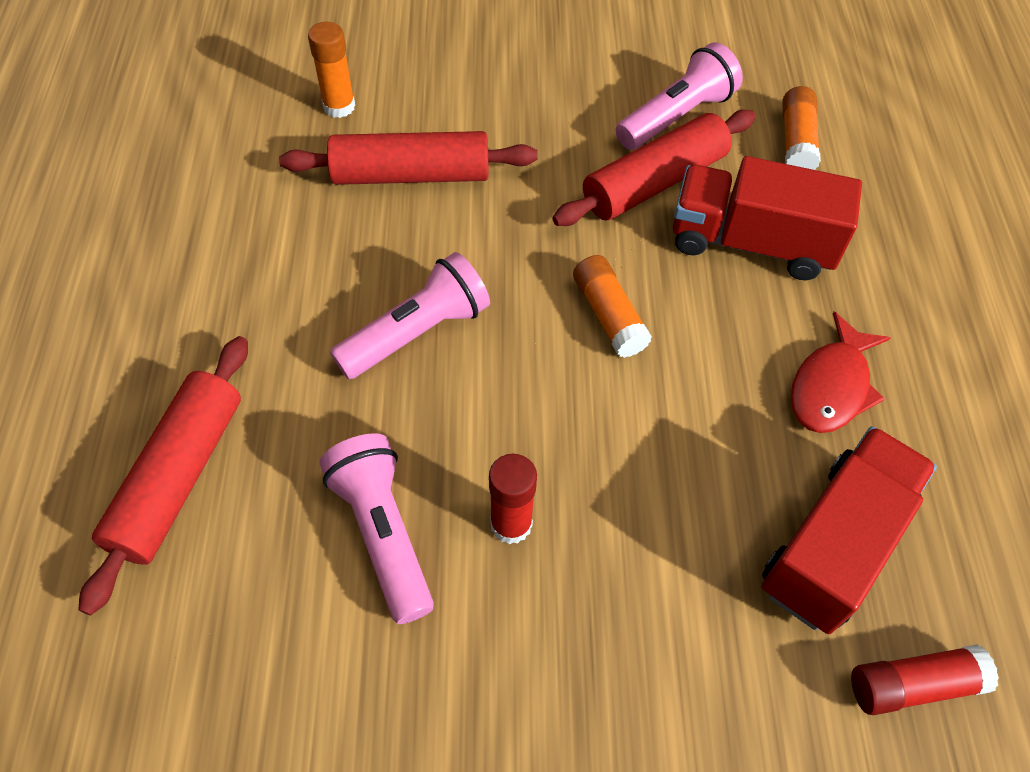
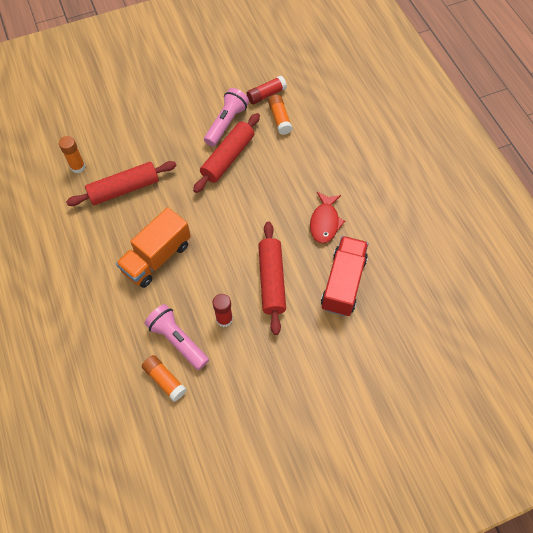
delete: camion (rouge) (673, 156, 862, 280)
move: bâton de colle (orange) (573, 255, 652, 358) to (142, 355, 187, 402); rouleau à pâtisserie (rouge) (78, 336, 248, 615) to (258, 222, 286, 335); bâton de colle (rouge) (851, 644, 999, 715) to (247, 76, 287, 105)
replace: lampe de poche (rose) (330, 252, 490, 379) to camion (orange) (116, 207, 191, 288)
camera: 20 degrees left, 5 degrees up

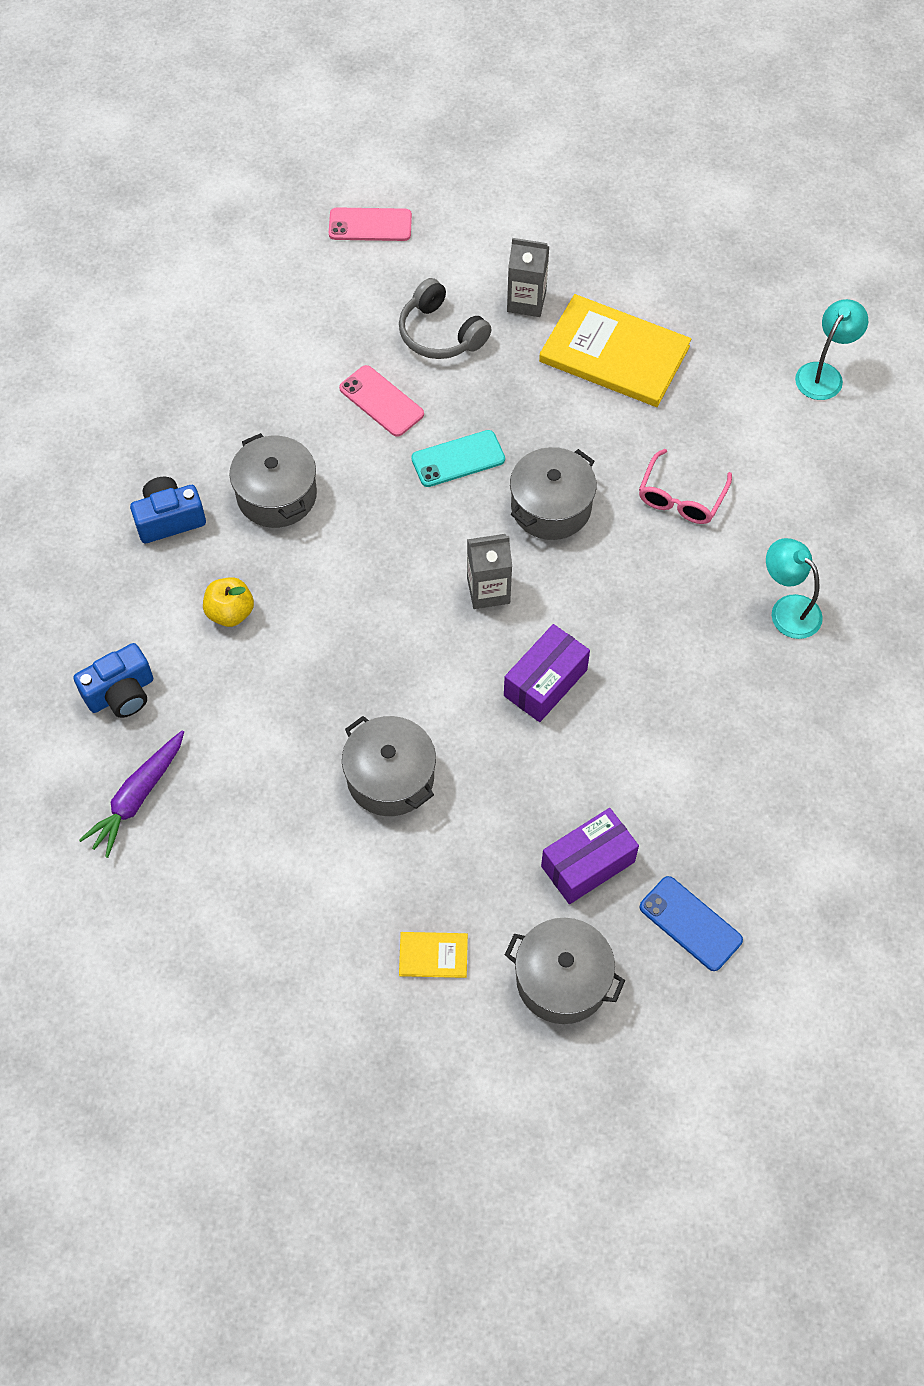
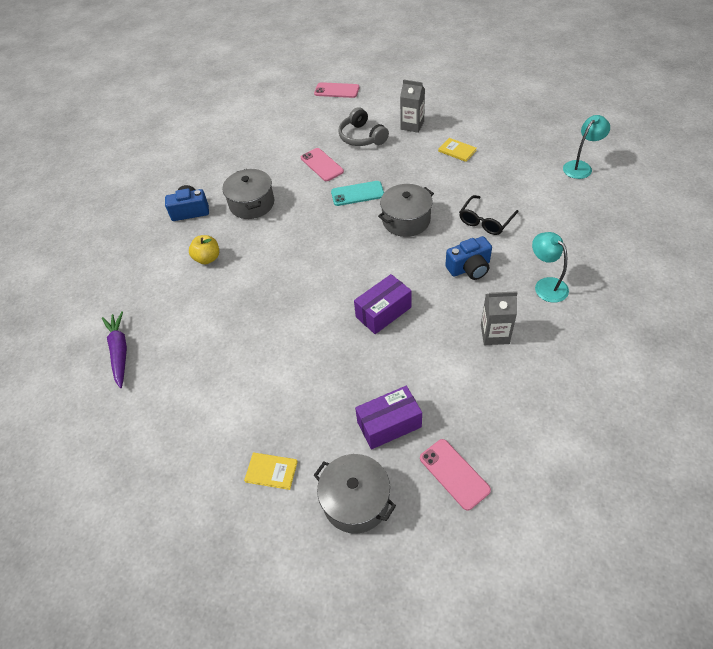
delete: marmite (gris) (342, 716, 436, 816)
move: brique de lait (gris) (467, 534, 512, 609) to (481, 291, 518, 345); appareil photo (bleu) (73, 643, 153, 718) to (445, 236, 492, 280)
recolor: lunettes (rose) (639, 449, 732, 524) to lunettes (noir) (459, 195, 519, 235); téléphone (bleu) (640, 876, 743, 971) to téléphone (rose) (420, 439, 491, 511)
rotate: carotte (violet) (79, 730, 184, 858) = (102, 311, 127, 388) 120 degrees clockwise
resize: livre (jaune) (539, 294, 691, 407) = (438, 138, 477, 162) x0.44
camera: 15 degrees right, 10 degrees down

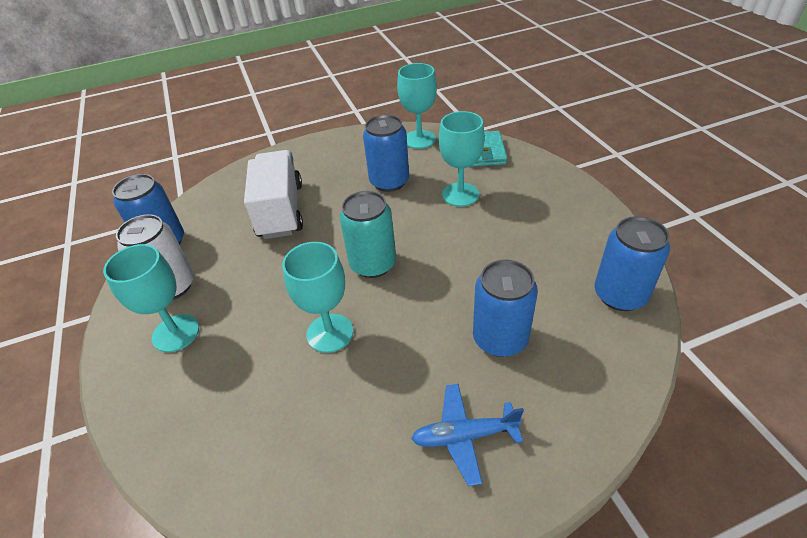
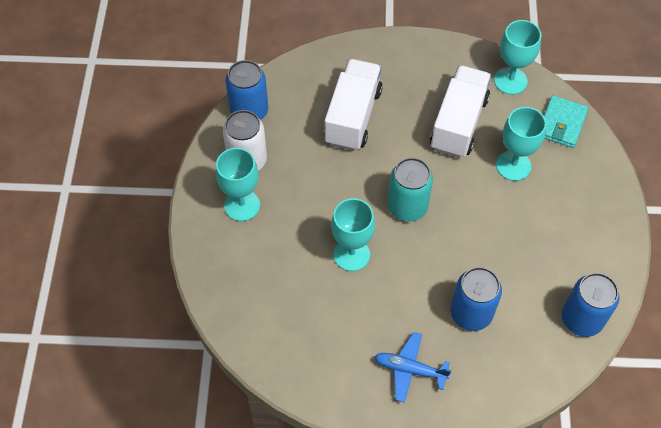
replace: canette (bleu) (363, 115, 409, 192) to camion (blanc) (430, 65, 491, 158)
camera: 20 degrees right, 15 degrees up

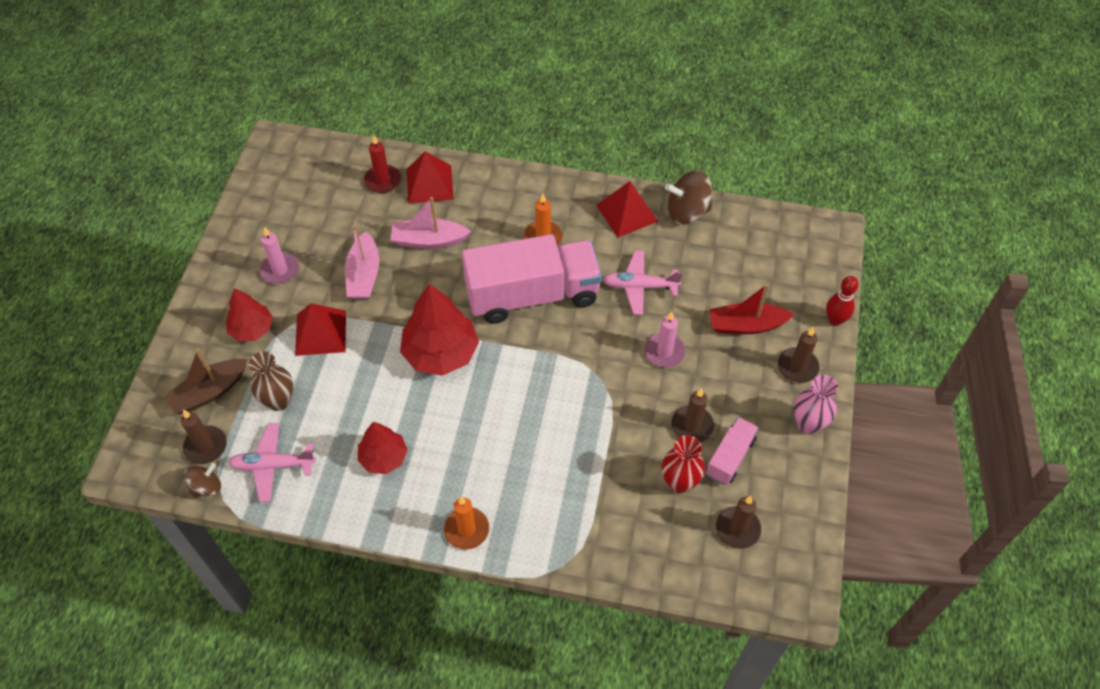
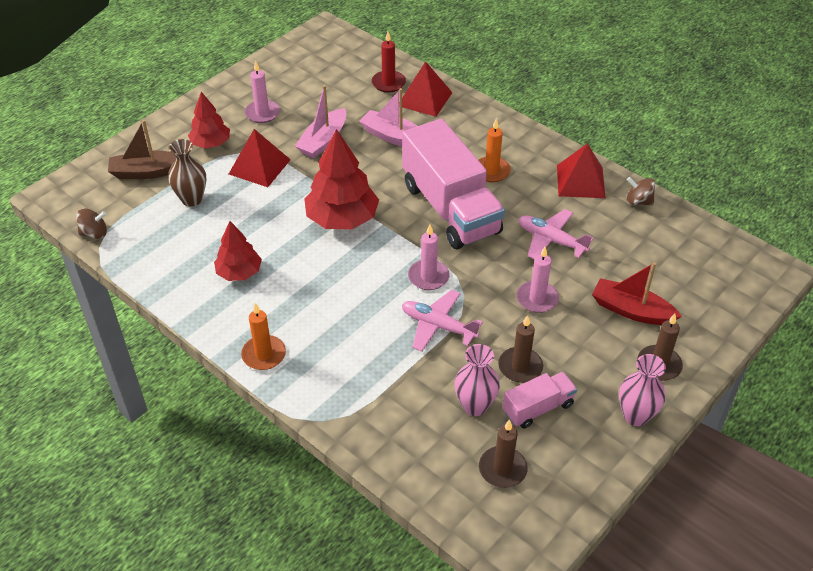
delete: quille (rouge) (826, 276, 859, 326); bougie (marron) (181, 410, 227, 464)
insert: bougie (rose) (408, 225, 450, 290)
move: avion (rose) (228, 423, 316, 502) to (402, 290, 483, 352)
recolor: vase (rouge) (662, 435, 705, 493) to vase (rose) (454, 344, 500, 416)
rotate: camion (rose) (462, 234, 602, 324) = (402, 119, 505, 249) 45 degrees clockwise
resize: toupie (marron) (665, 170, 713, 224) = (627, 177, 655, 205) x0.60
camera: 30 degrees right, 10 degrees down

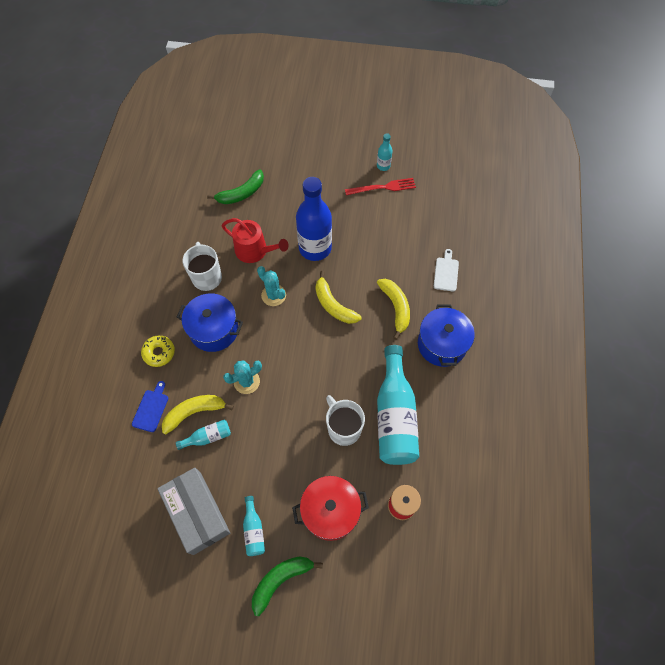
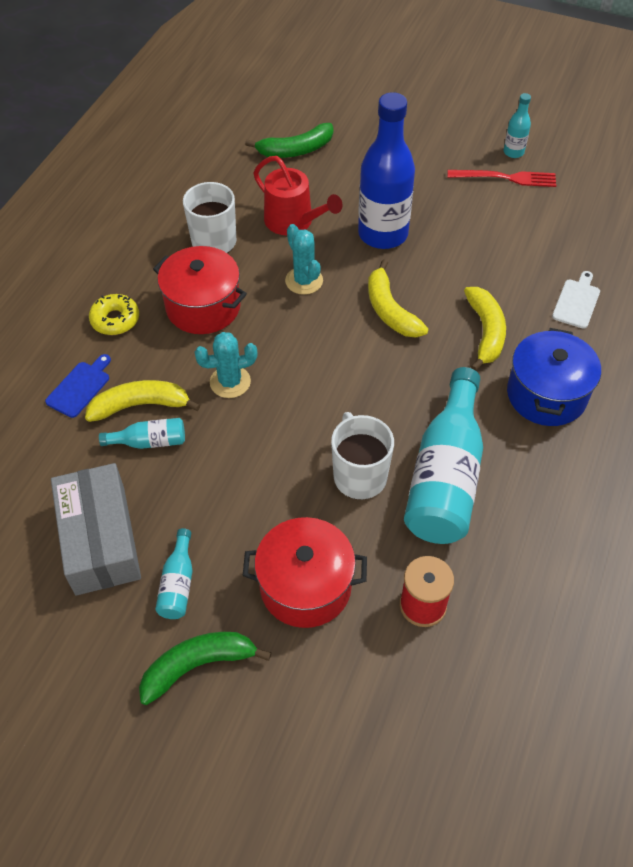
recolor: marmite (bleu) (177, 293, 243, 352) to marmite (rouge) (153, 246, 247, 334)
camera: 15 degrees right, 10 degrees down

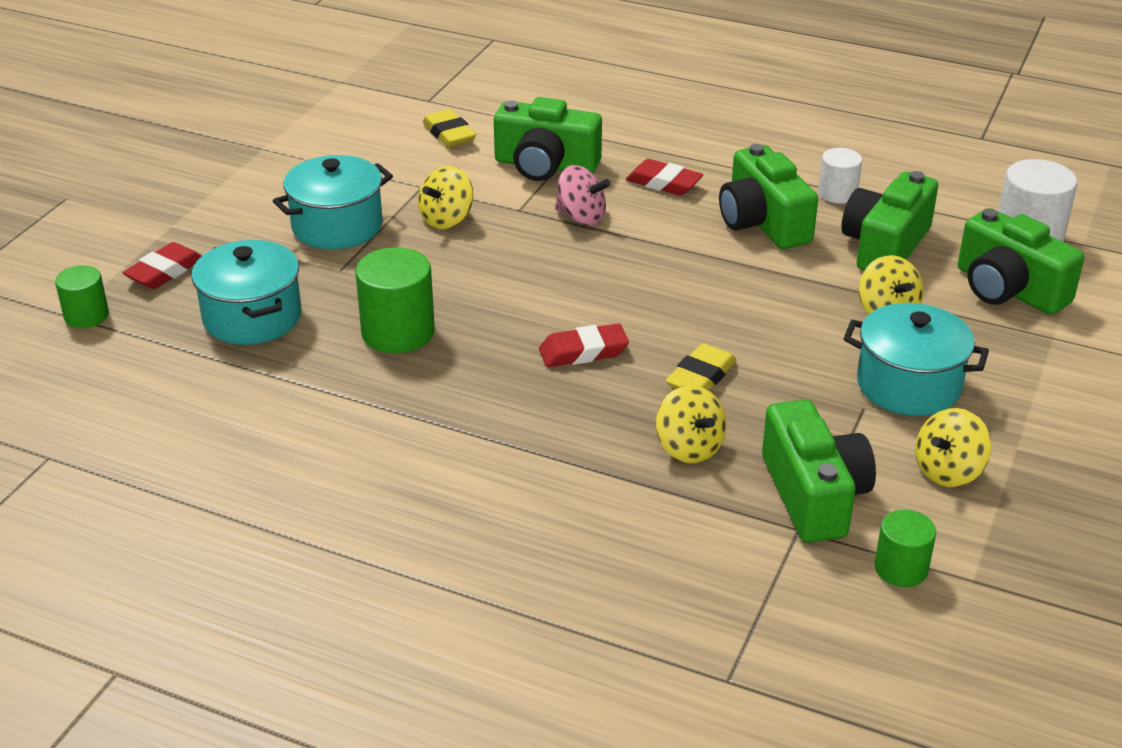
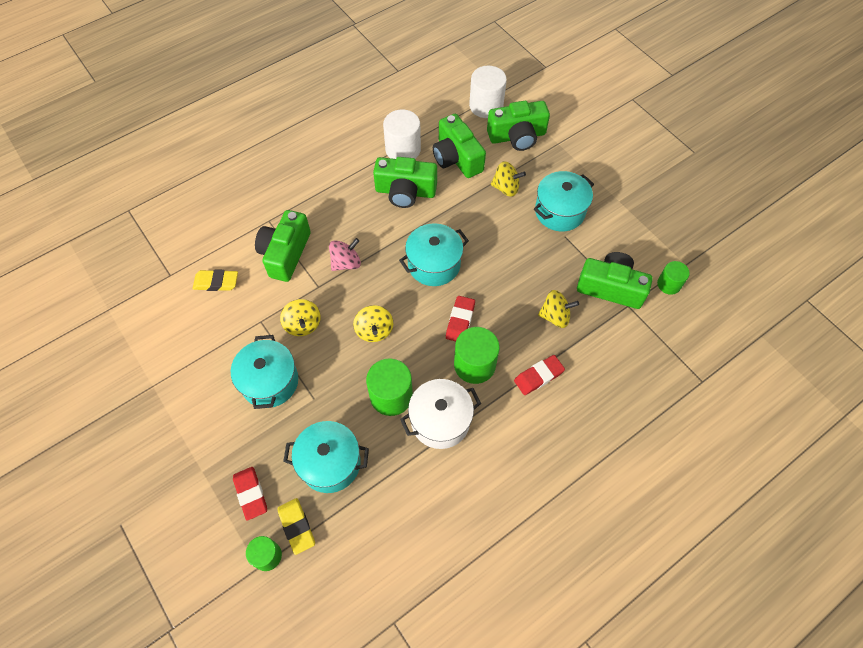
insert: marmite (turquoise) (399, 223, 469, 286); cylindre (vert) (454, 327, 500, 384); marmite (blanc) (400, 379, 481, 449)
move: gomme (rouge) (626, 159, 703, 196) to (514, 355, 565, 395); gomme (jaune) (666, 343, 736, 391) to (277, 498, 315, 555); toupie (jaune) (915, 408, 991, 487) to (353, 305, 393, 342)
rotate: appareil photo (vert) (494, 97, 602, 181) = (255, 210, 311, 282) 150 degrees clockwise
resize: cylindre (blanc) (818, 148, 862, 204) = (383, 109, 421, 159) x1.65
camera: 60 degrees left, 25 degrees up

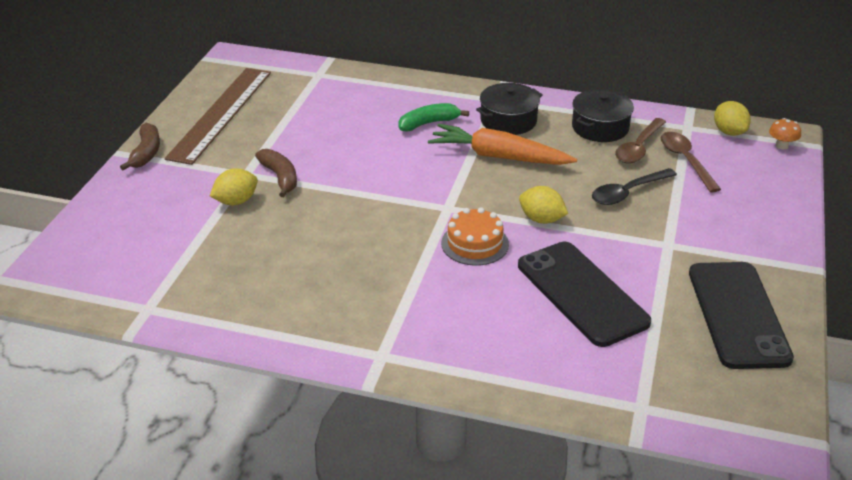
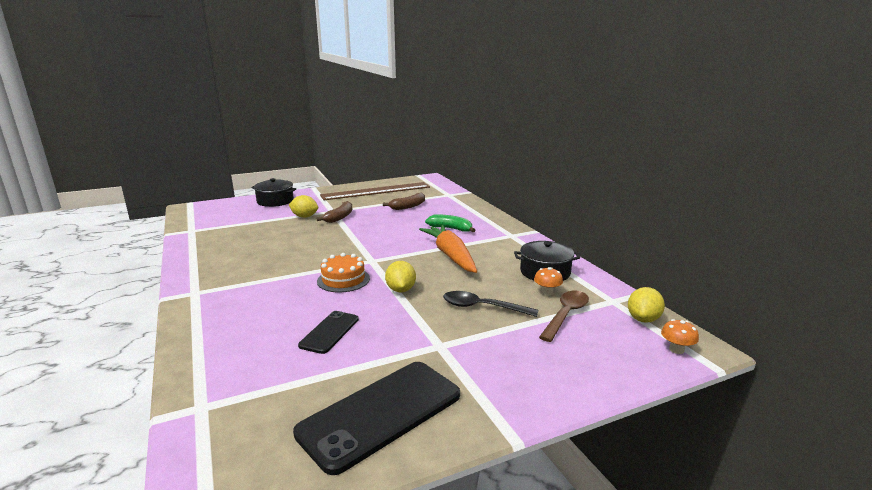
move: marmite (noir) (476, 83, 543, 135) to (251, 178, 296, 207); banane (marron) (120, 122, 160, 170) to (383, 193, 425, 210)
replace: cuillère (marron) (615, 118, 666, 164) to champignon (orange) (534, 267, 563, 296)
resize: téléphone (noir) (518, 242, 651, 347) = (298, 311, 359, 354) x0.54
camera: 50 degrees right, 15 degrees down

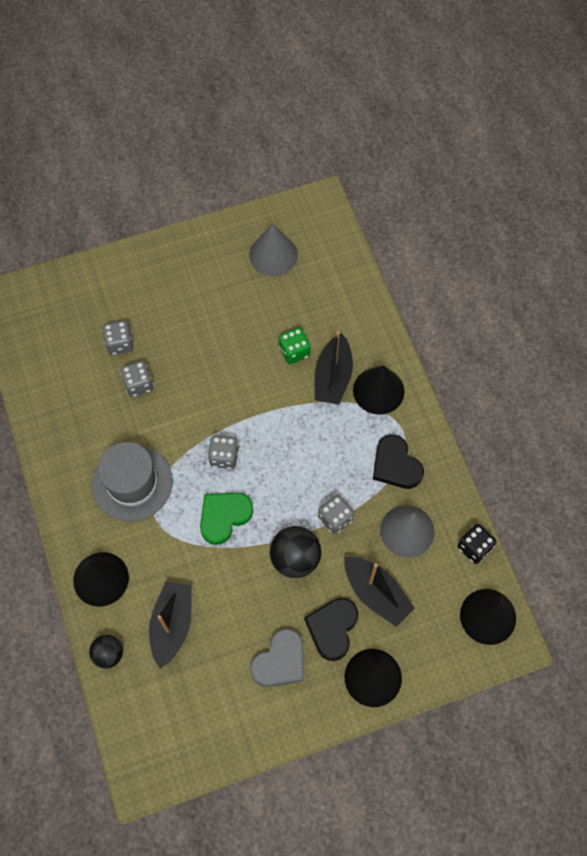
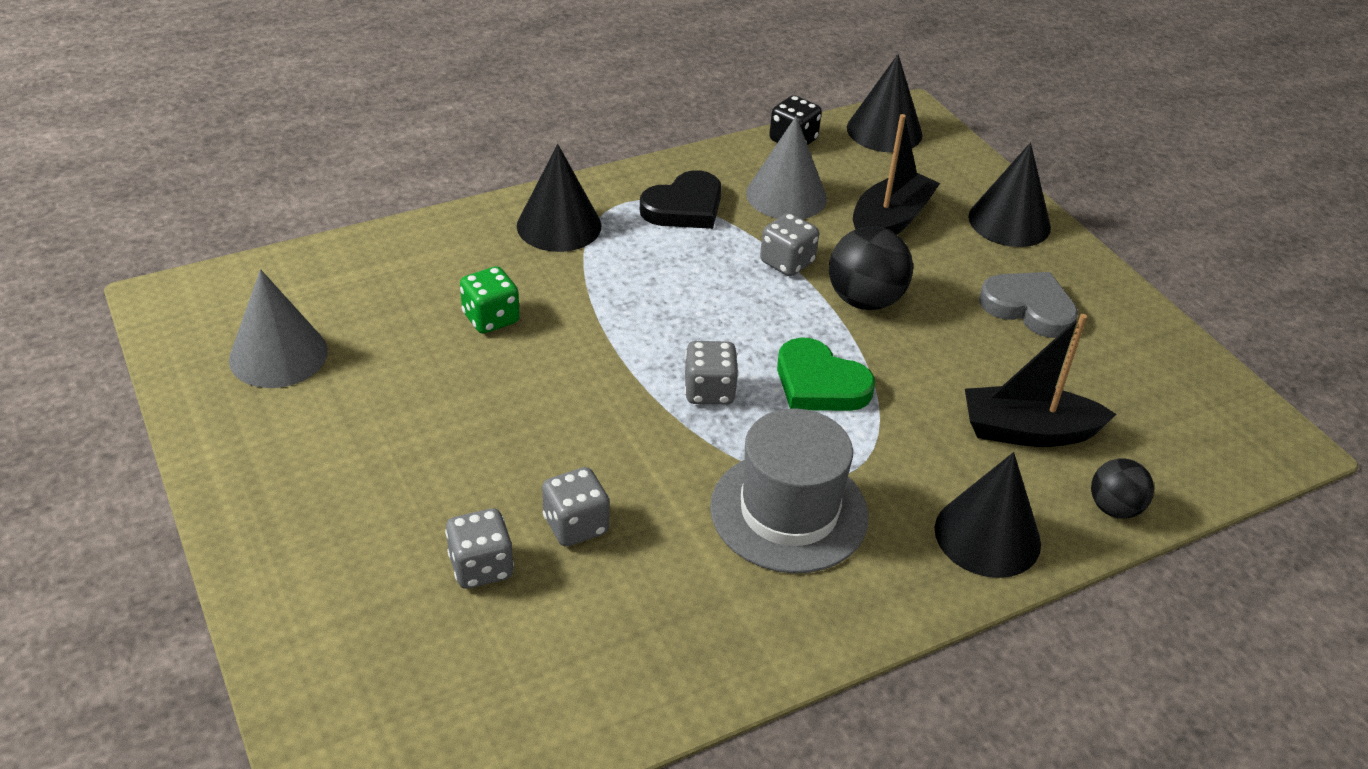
delete: bateau (noir) (315, 331, 353, 405); cœur (noir) (304, 598, 358, 661)
camera: 100 degrees left, 25 degrees down

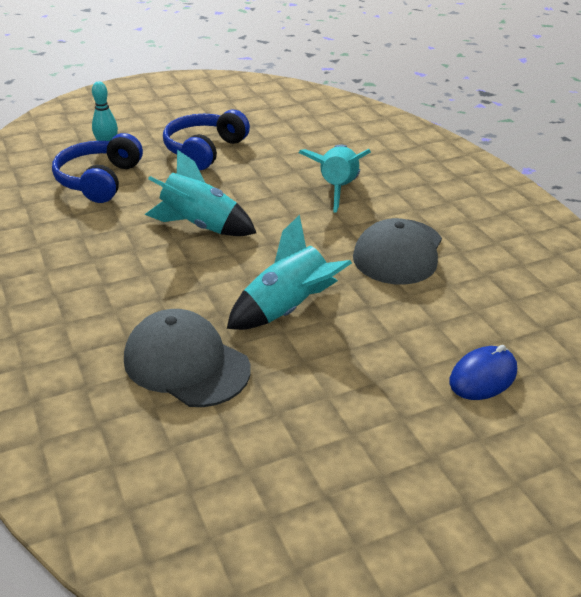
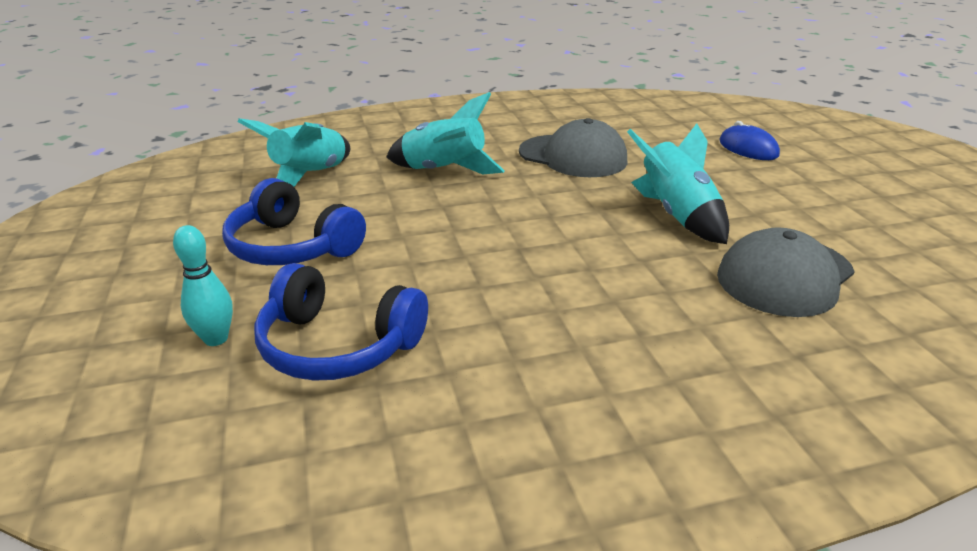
move: fusée (turquoise) (145, 150, 256, 236) to (237, 118, 350, 187)
camera: 80 degrees left, 5 degrees down

